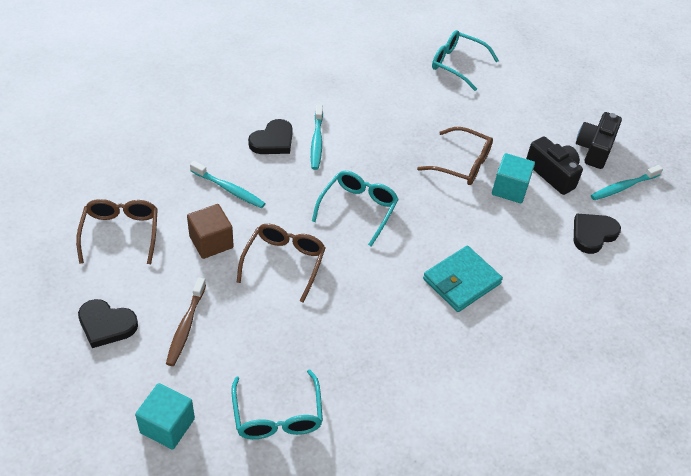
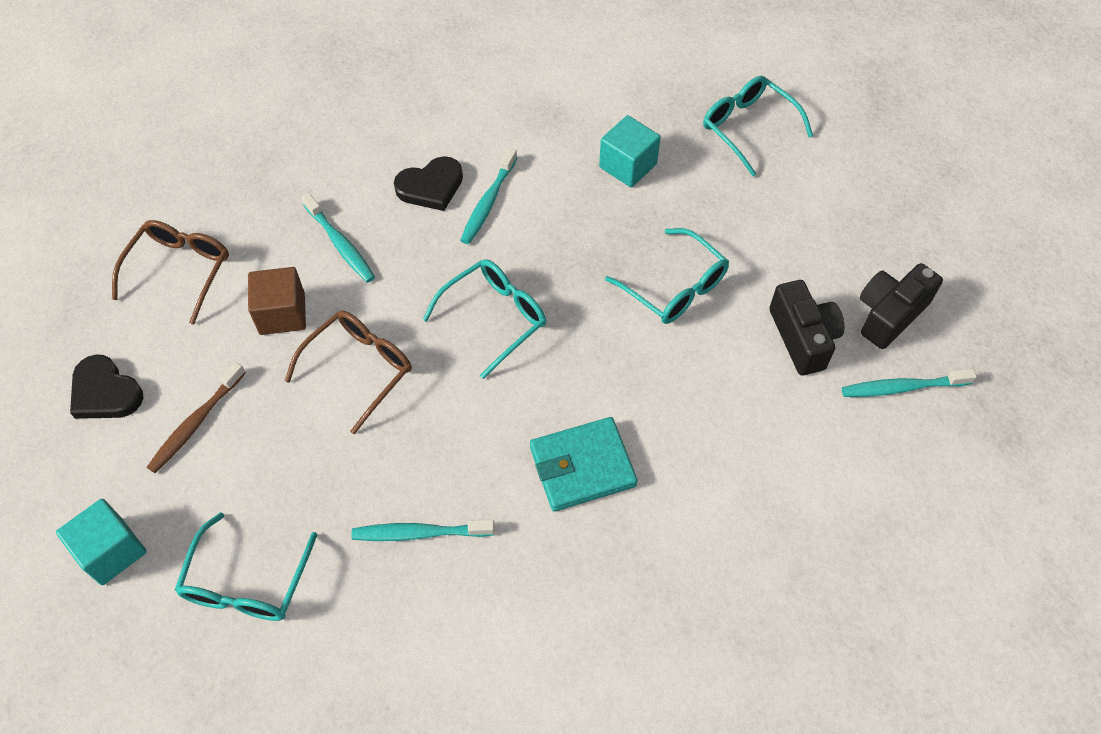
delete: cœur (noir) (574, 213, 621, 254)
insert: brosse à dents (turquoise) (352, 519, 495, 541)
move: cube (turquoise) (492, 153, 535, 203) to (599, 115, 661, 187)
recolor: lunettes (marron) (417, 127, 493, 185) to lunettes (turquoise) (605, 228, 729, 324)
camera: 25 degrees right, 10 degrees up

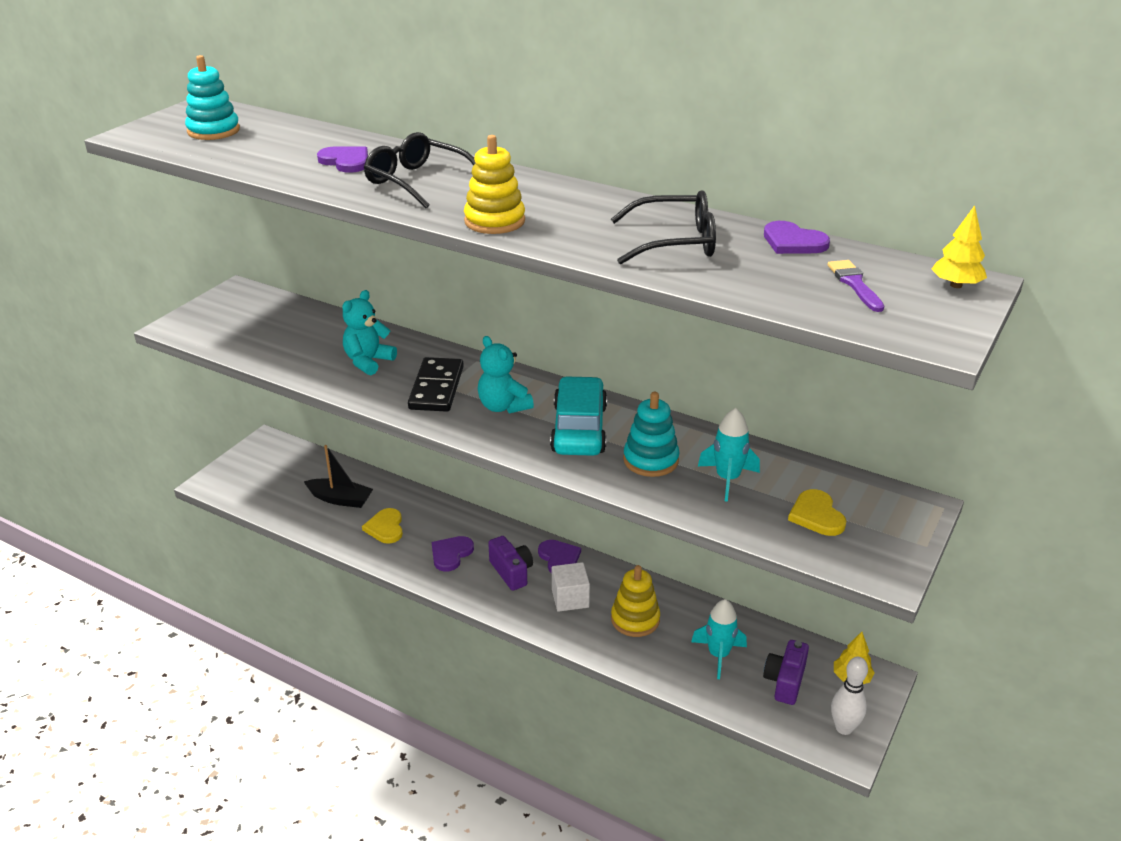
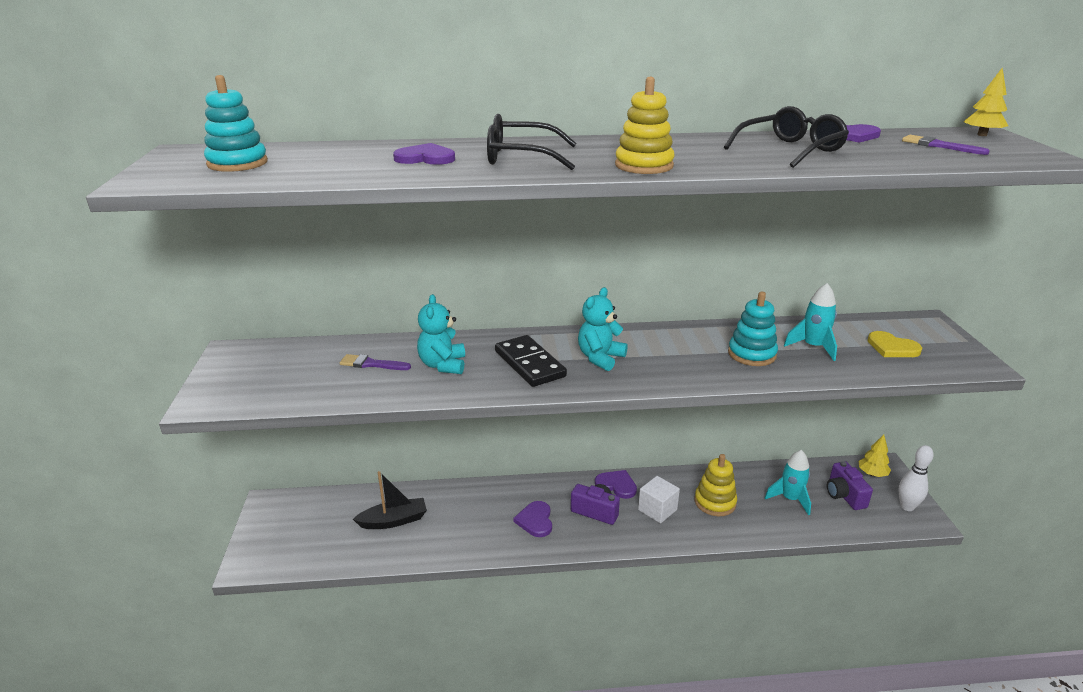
delete: voiture (turquoise) (550, 376, 607, 456); cœur (jaune) (362, 508, 403, 543)
insert: pinceau (violet) (340, 354, 411, 370)
rotate: ours en peluche (turquoise) (478, 336, 534, 413) = (578, 287, 628, 371) 105 degrees clockwise
camera: 35 degrees left, 5 degrees down

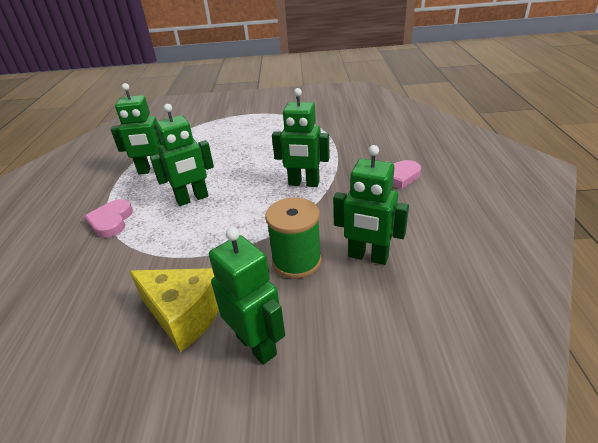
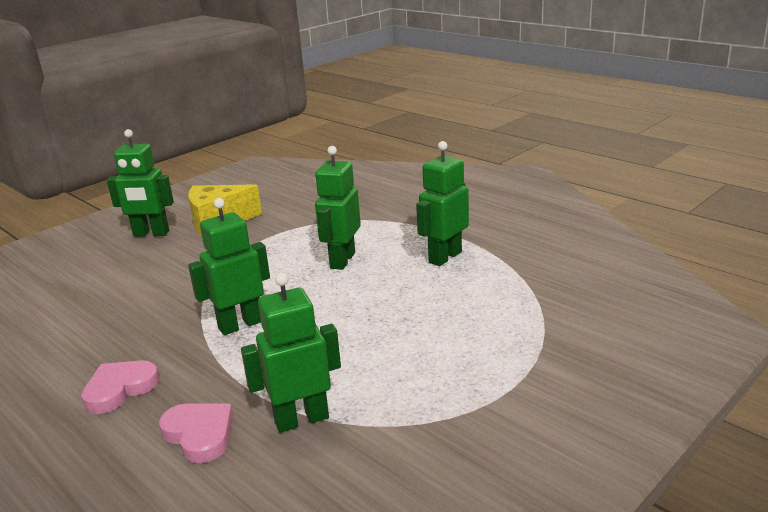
delete: bobine (vert) (265, 198, 322, 278)
move: robot (vert) (333, 145, 409, 265) to (241, 273, 341, 433); cœur (rose) (84, 199, 133, 238) to (159, 403, 233, 463)
camera: 135 degrees right, 10 degrees down

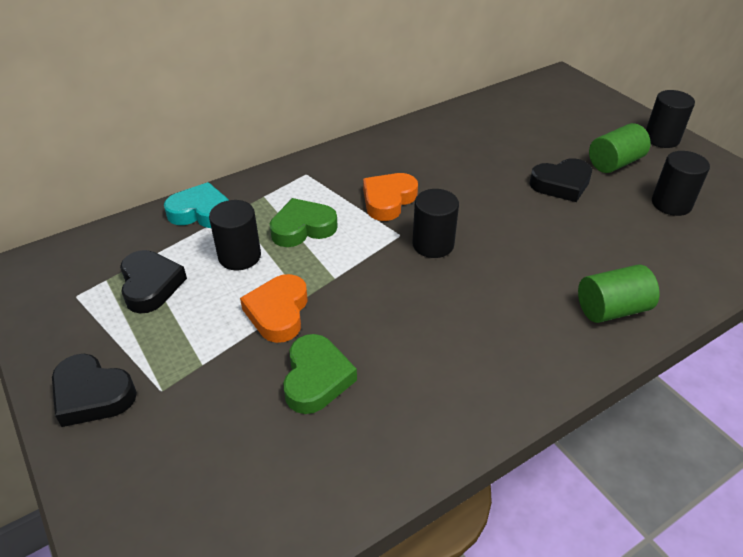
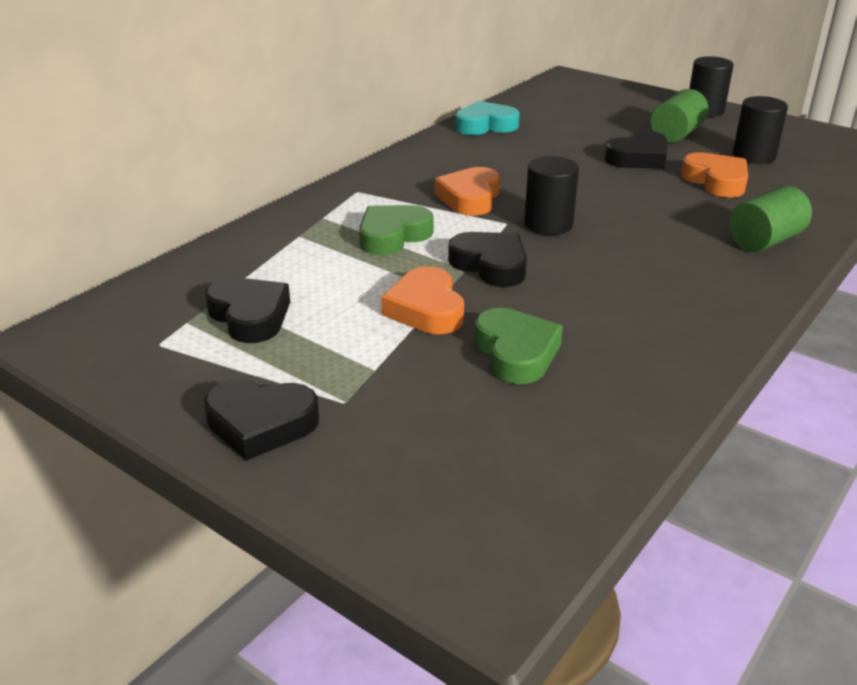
delete: cylindre (noir) (209, 200, 261, 270)
insert: cœur (orange) (681, 152, 748, 197); cœur (noir) (448, 232, 527, 287)
move: cœur (turquoise) (164, 182, 229, 228) to (455, 101, 520, 135)
camera: 20 degrees left, 10 degrees down

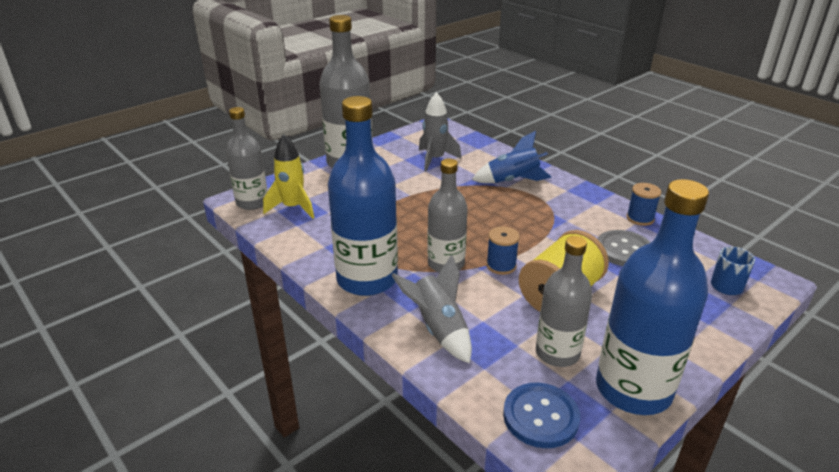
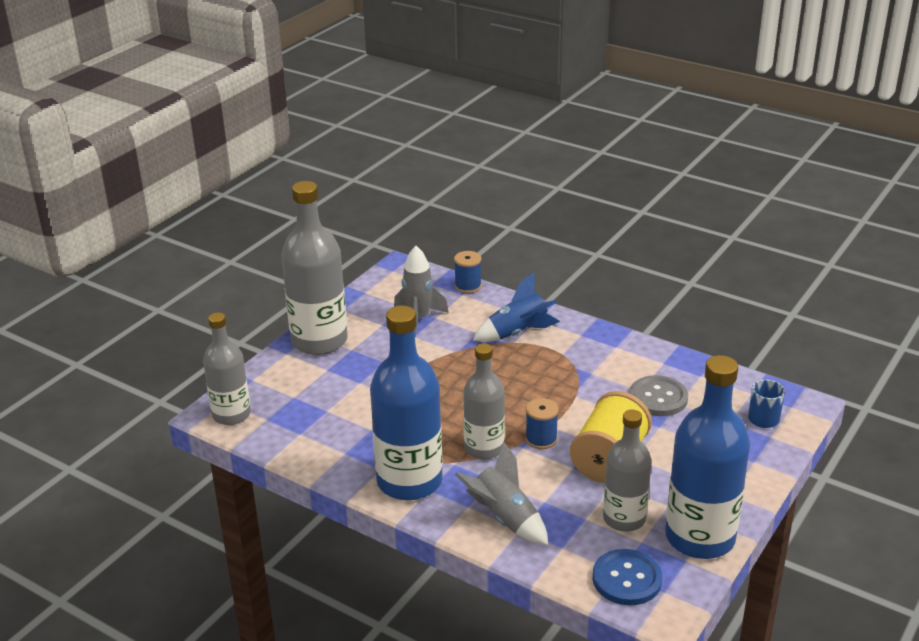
delete: fusée (jaune) (263, 134, 315, 219)
move: bobine (bleu) (627, 183, 661, 226) to (454, 251, 482, 293)
camera: 15 degrees left, 0 degrees up

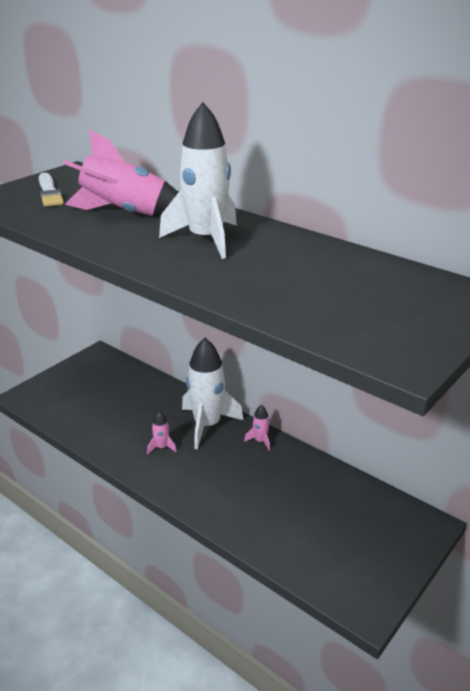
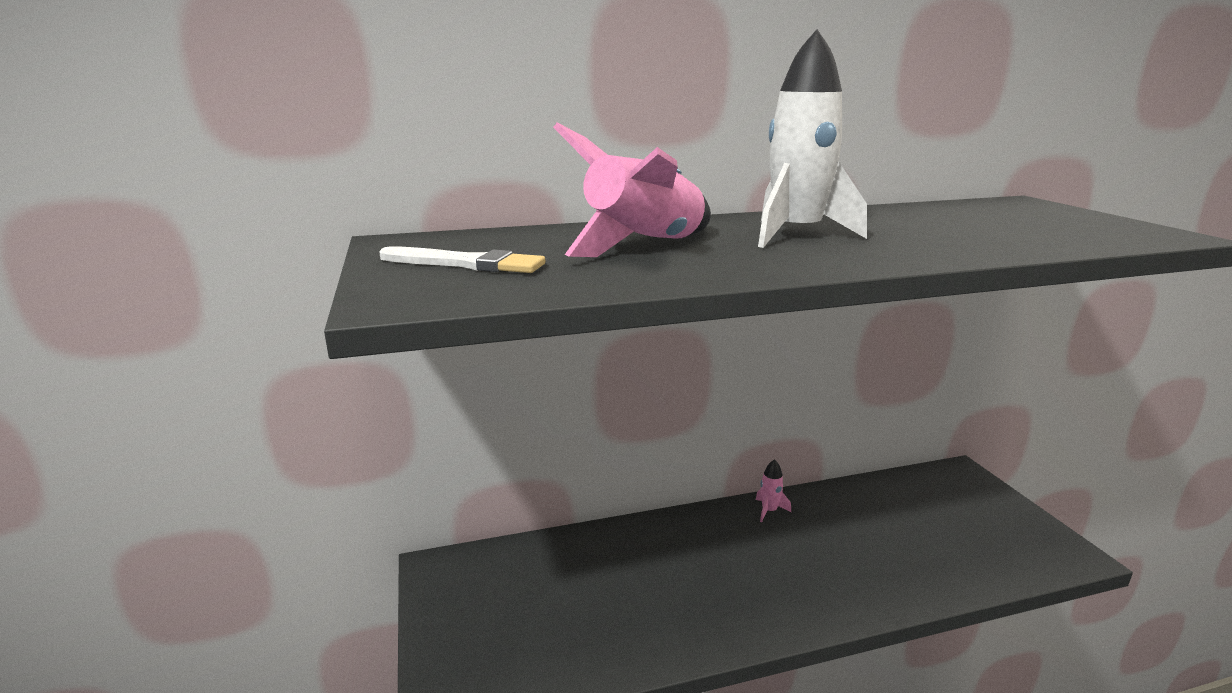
delete: fusée (blanc) (182, 338, 244, 449); fusée (rose) (147, 411, 177, 454)
camera: 55 degrees left, 10 degrees down

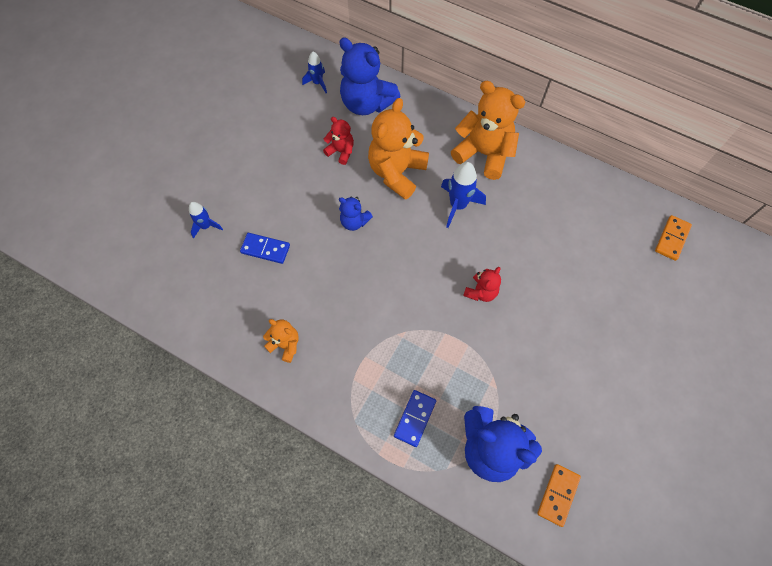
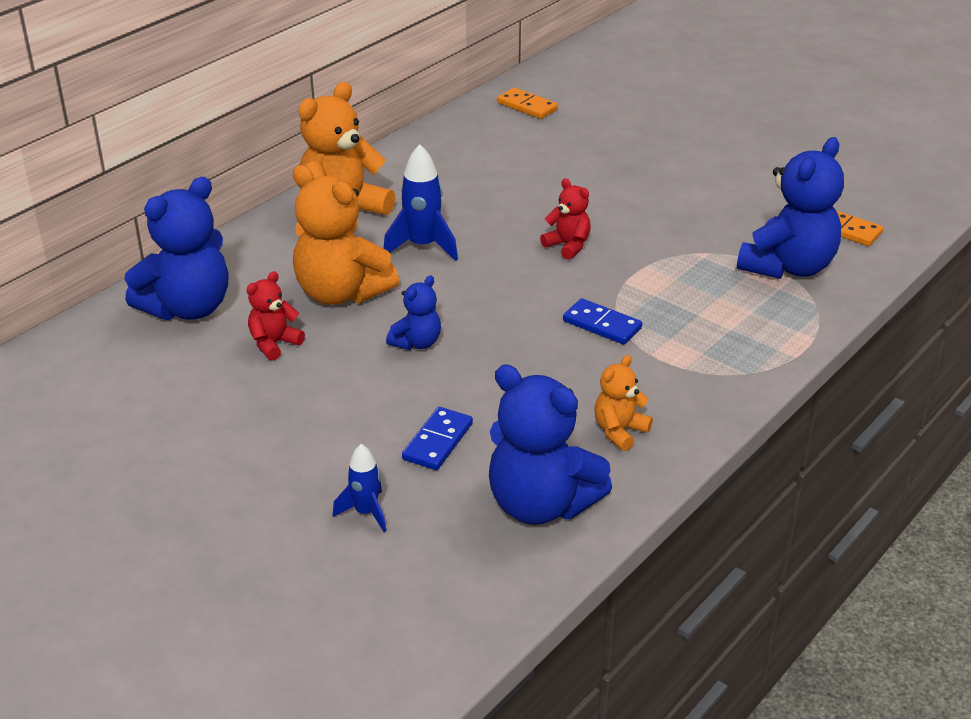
delete: fusée (bleu) (302, 52, 327, 93)
insert: ours en peluche (bleu) (489, 364, 612, 525)
move: domino (bleu) (394, 390, 436, 447) to (563, 298, 642, 344)
camera: 80 degrees left, 30 degrees down

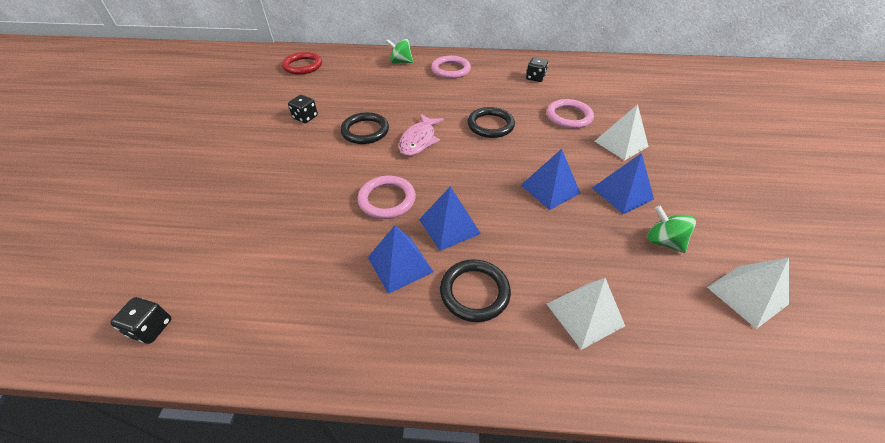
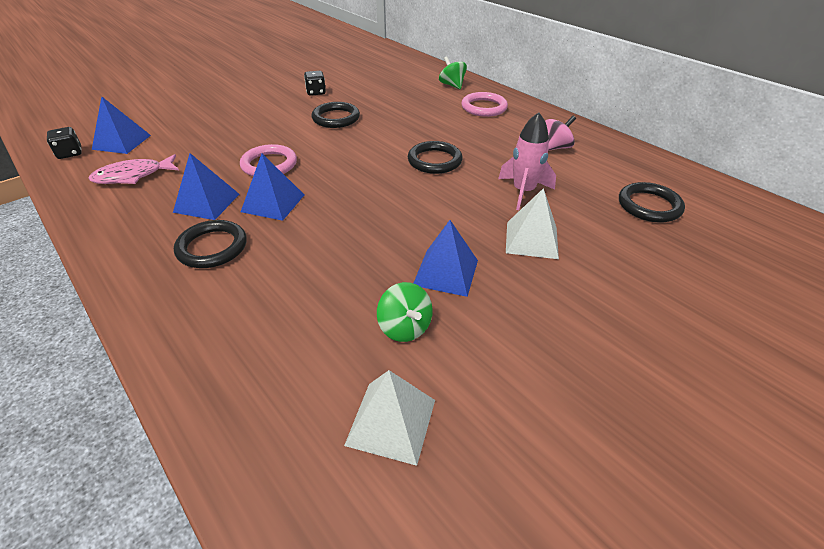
delete: anneau (rouge) (282, 52, 322, 75); pyramide (blanc) (547, 278, 625, 350)
insert: anneau (noir) (619, 182, 685, 223)
move: poisson (rose) (399, 114, 444, 156) to (88, 154, 179, 184); pyramide (bleu) (521, 149, 580, 210) to (92, 97, 151, 154)
replace: dé (noir) (526, 57, 548, 82) to toupie (rose) (545, 116, 576, 151); anneau (rose) (547, 99, 594, 129) to fusée (rose) (498, 112, 556, 210)
rotate: toupie (vert) (648, 206, 696, 253) = (377, 282, 433, 342) 150 degrees clockwise
camera: 45 degrees right, 5 degrees down

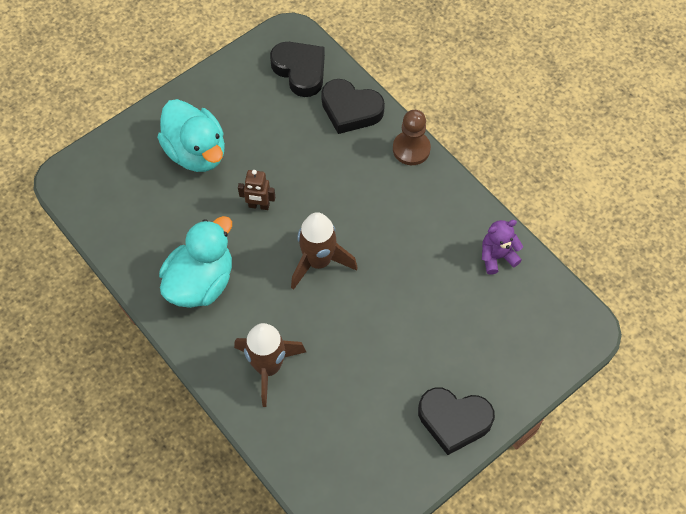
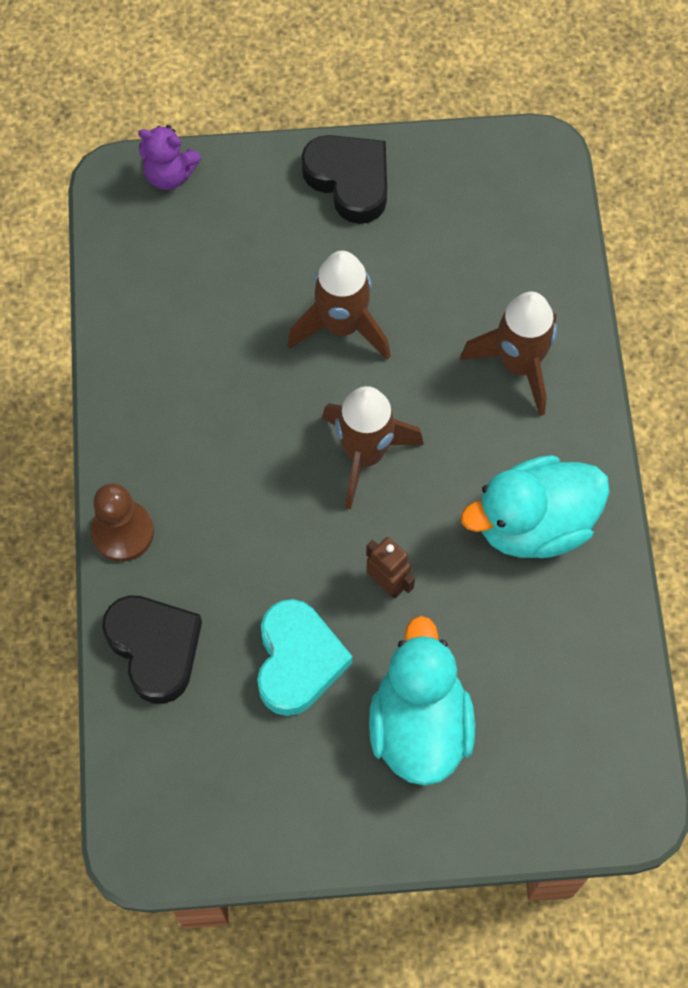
delete: cœur (noir) (270, 42, 325, 97)
insert: fusée (marron) (287, 251, 390, 360); cœur (turquoise) (257, 599, 352, 716)
move: ours en peluche (violet) (482, 220, 523, 275) to (138, 125, 201, 190)
camera: 145 degrees left, 5 degrees up

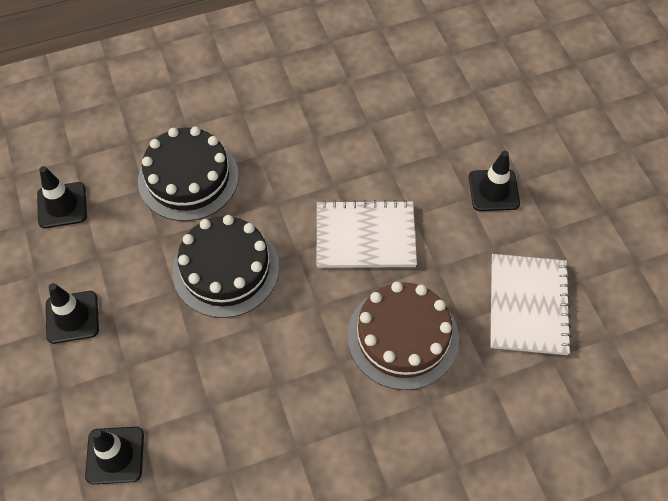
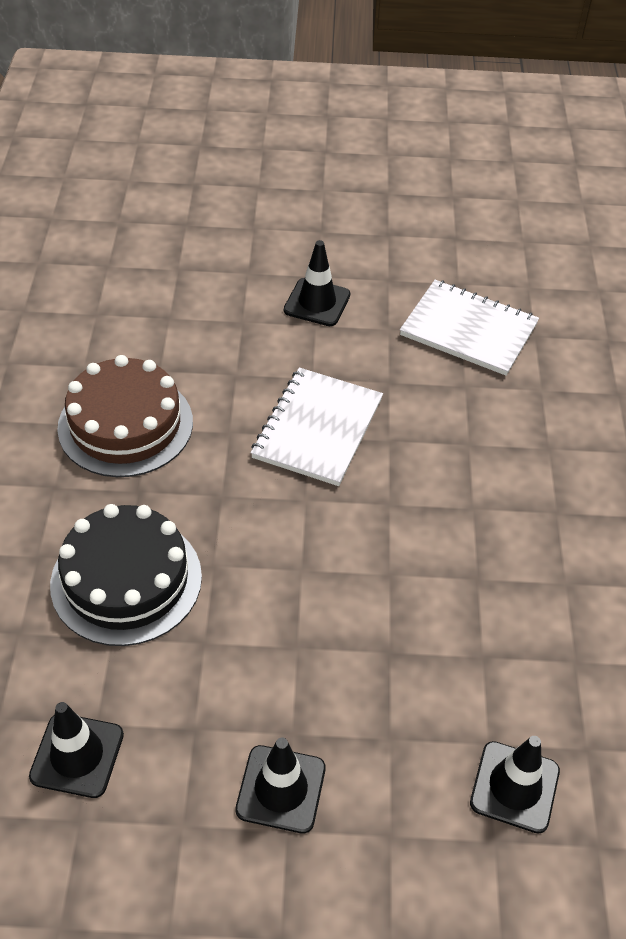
delete: gâteau (noir) (172, 215, 279, 318)
move: gâteau (marron) (347, 282, 459, 390) to (57, 355, 193, 477)
camera: 70 degrees left, 10 degrees down

